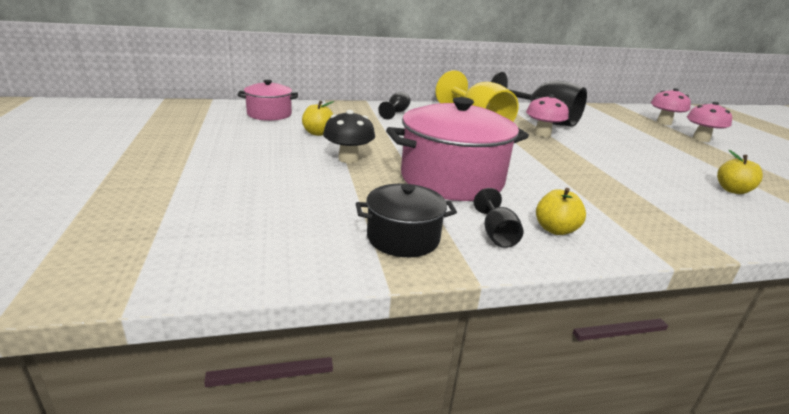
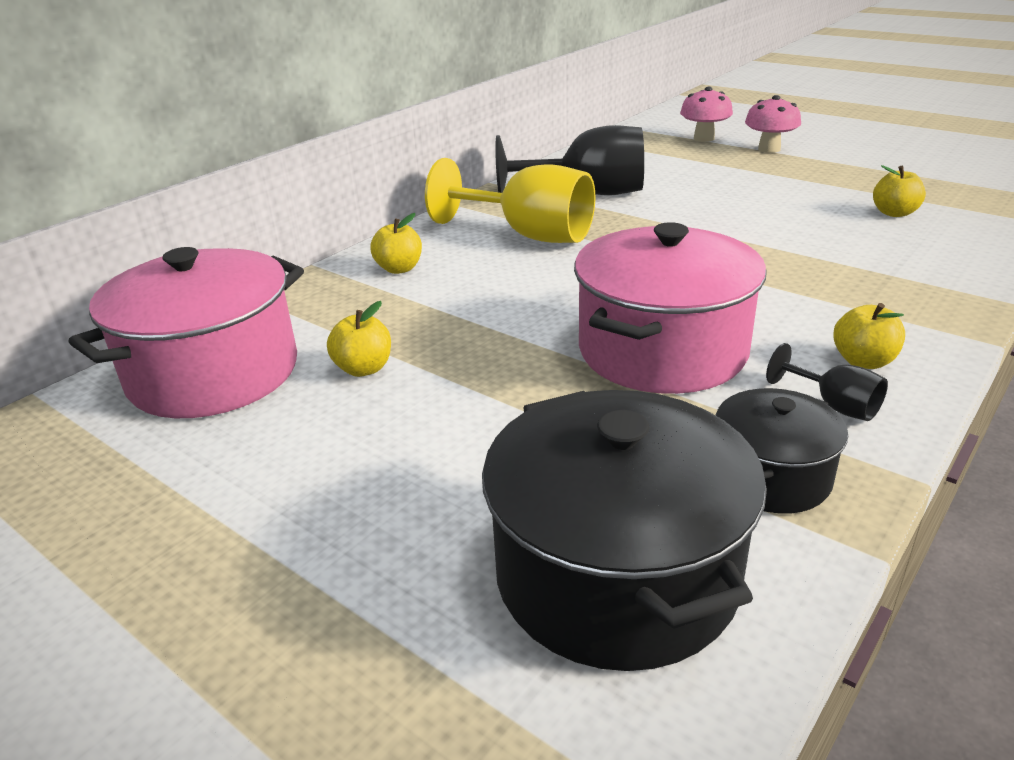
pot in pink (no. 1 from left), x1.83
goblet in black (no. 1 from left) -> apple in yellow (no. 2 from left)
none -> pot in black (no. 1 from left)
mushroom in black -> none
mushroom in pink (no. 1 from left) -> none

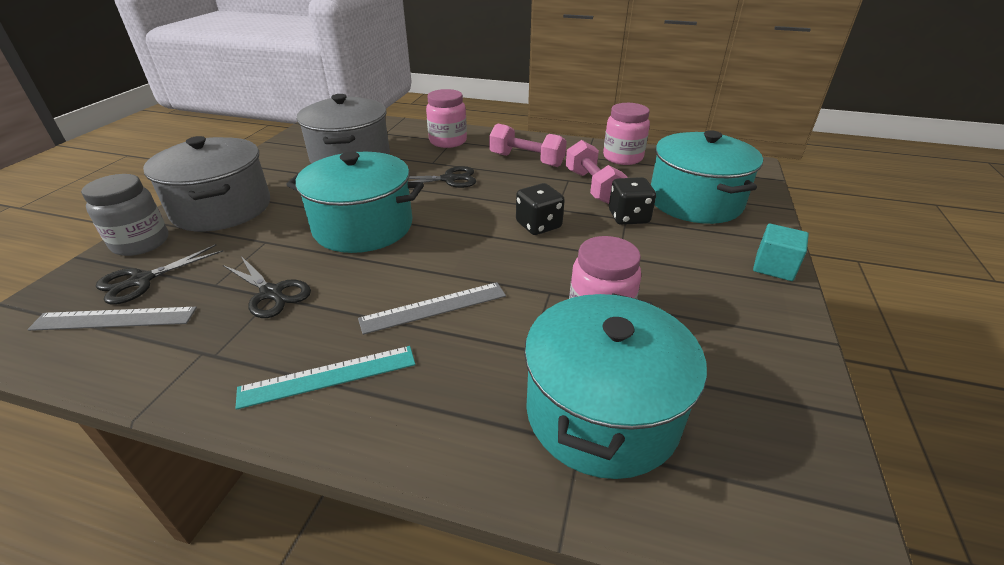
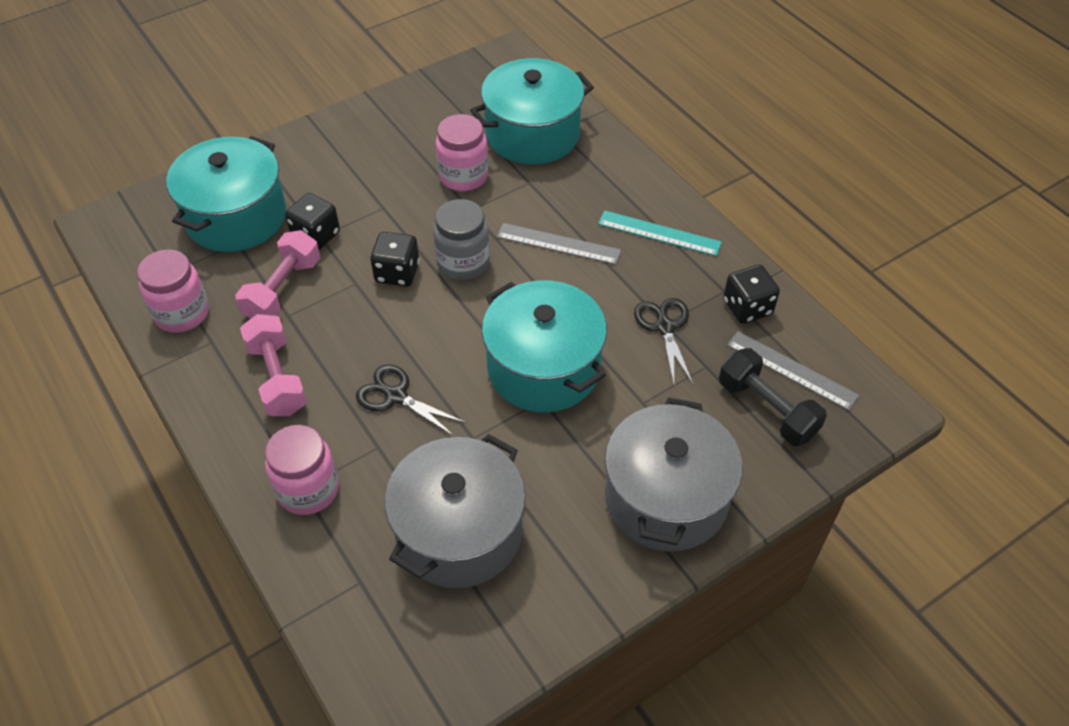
jar in grey, shifted
scissors in black (no. 1 from left) -> dumbbell in black
none -> dice in black (no. 3 from left)
cube in turquoise -> none

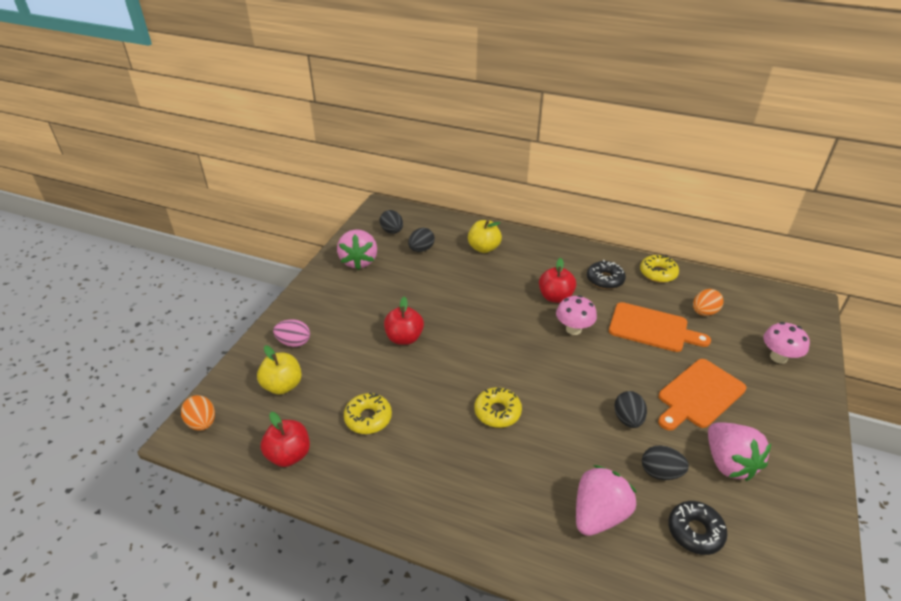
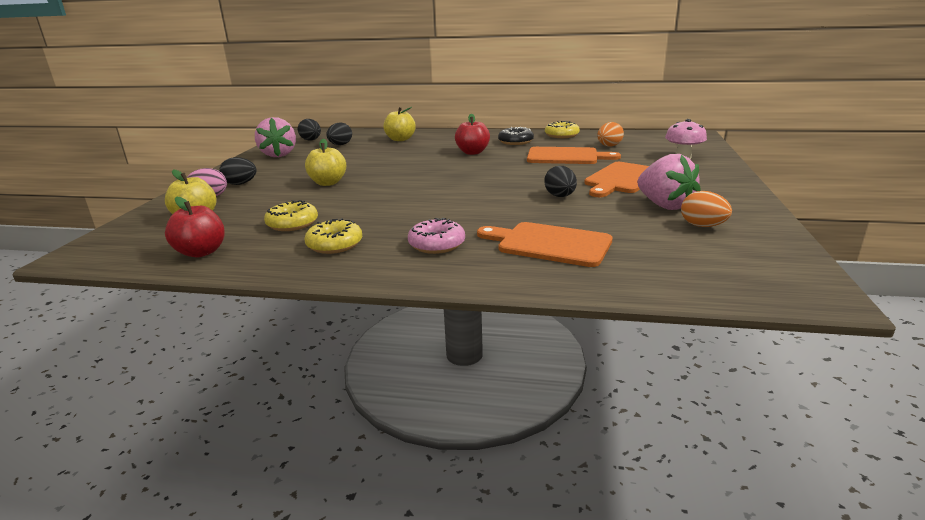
egg in black (no. 4 from left in the first image) -> egg in black (no. 1 from left), shifted
donut in yellow (no. 2 from left), shifted
apple in red (no. 2 from left) -> apple in yellow (no. 2 from left)
none -> donut in pink
strawberry in pink (no. 2 from left) -> cutting board in orange (no. 1 from left)
egg in orange (no. 1 from left in the first image) -> egg in orange (no. 2 from left), shifted
mushroom in pink (no. 1 from left) -> none
donut in black (no. 2 from left) -> none

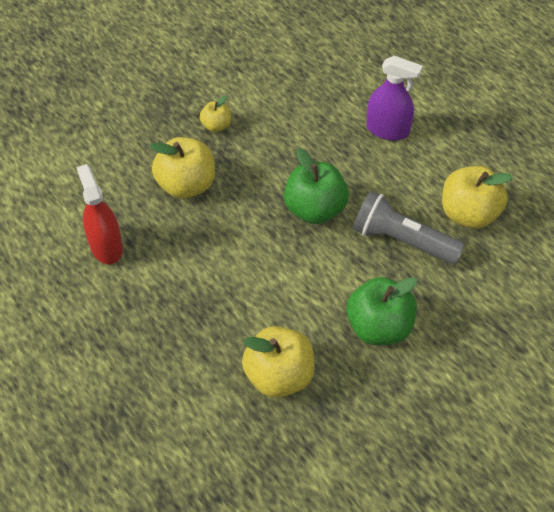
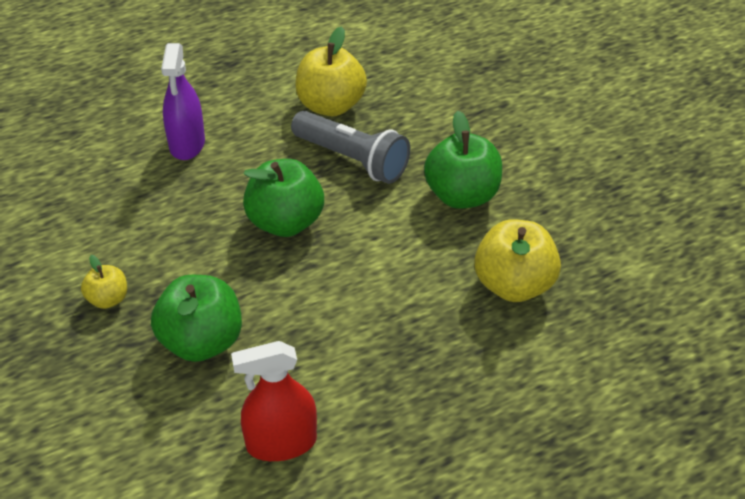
apple in yellow (no. 1 from left) -> apple in green (no. 1 from left)
spray bottle in purple, 150 degrees clockwise
flashlight in grey, 90 degrees counterclockwise

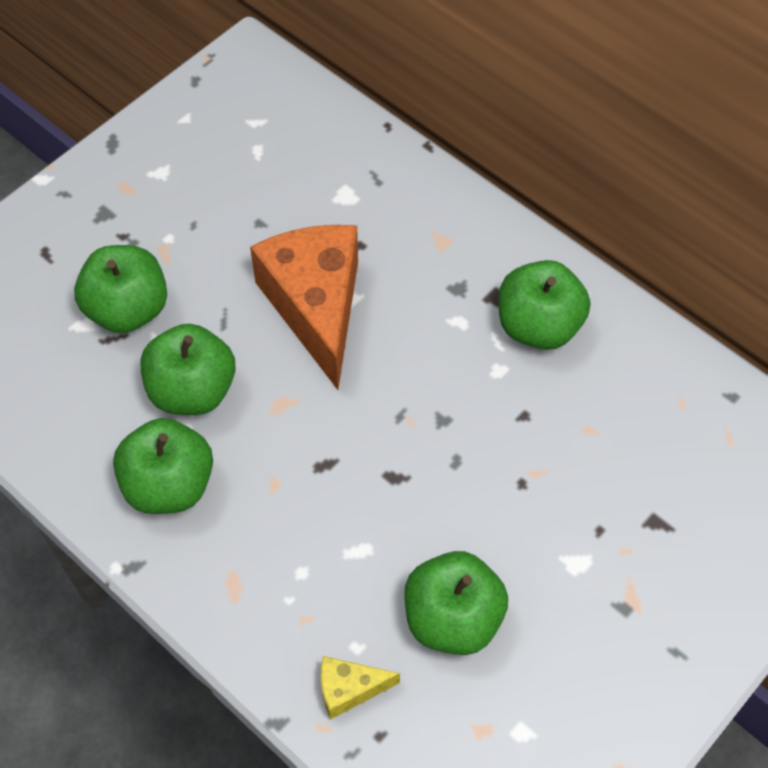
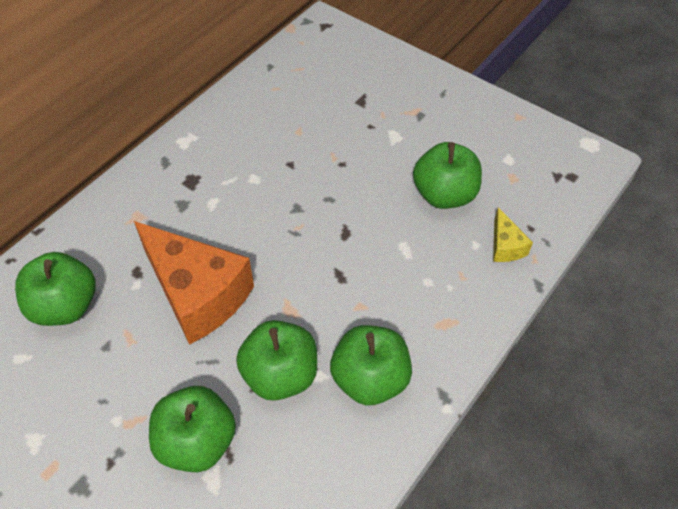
apple in green (no. 5 from left in the first image) -> apple in green (no. 1 from left), shifted
cheese in orange, 120 degrees counterclockwise

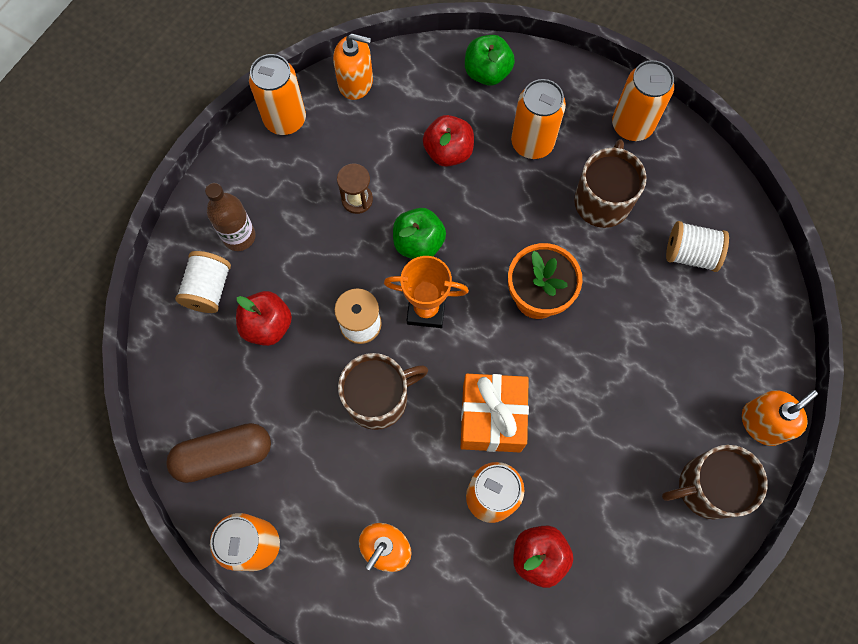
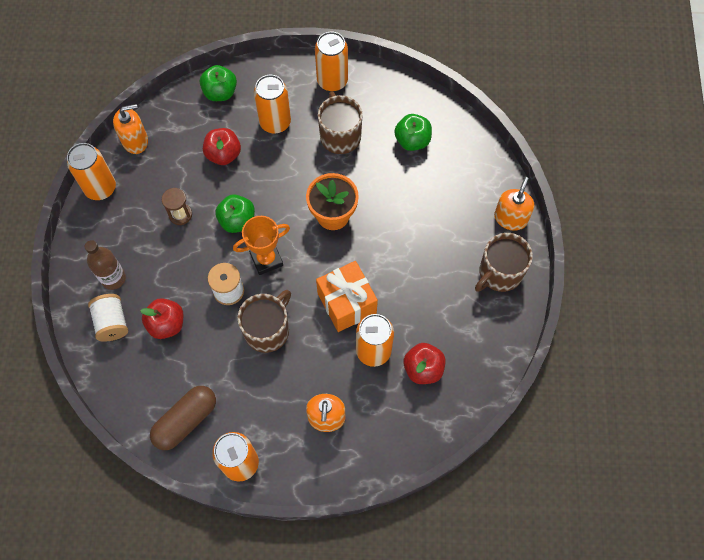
spool in white (no. 3 from left) -> apple in green (no. 3 from left)

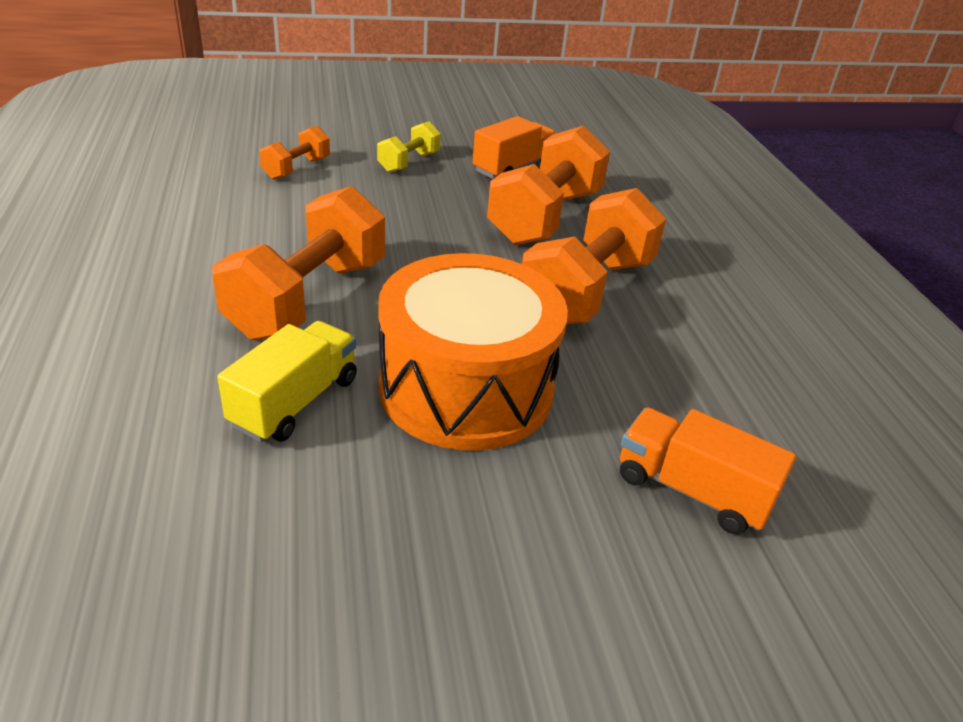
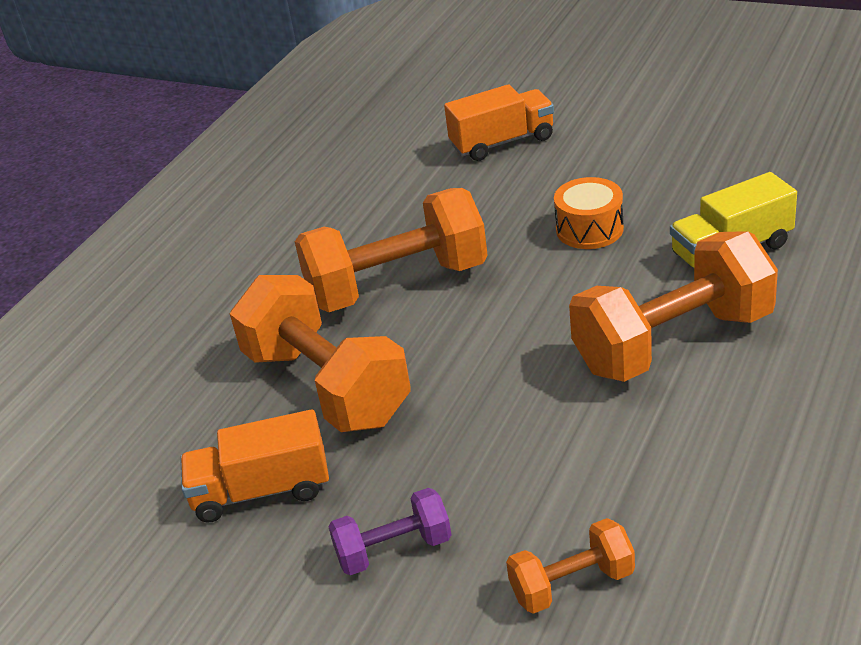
dumbbell in orange (no. 3 from left in the first image) -> dumbbell in orange (no. 1 from left), 75 degrees clockwise
dumbbell in yellow -> dumbbell in purple
truck in orange (no. 2 from left), 90 degrees counterclockwise
drum in orange, x0.45

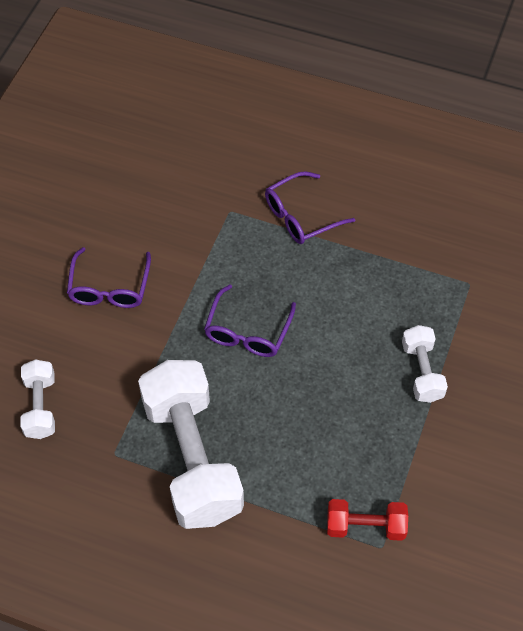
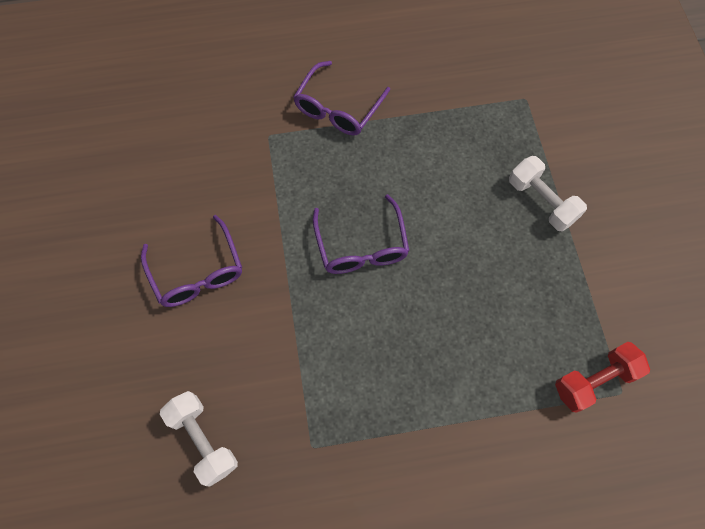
dumbbell in white (no. 2 from left) -> none

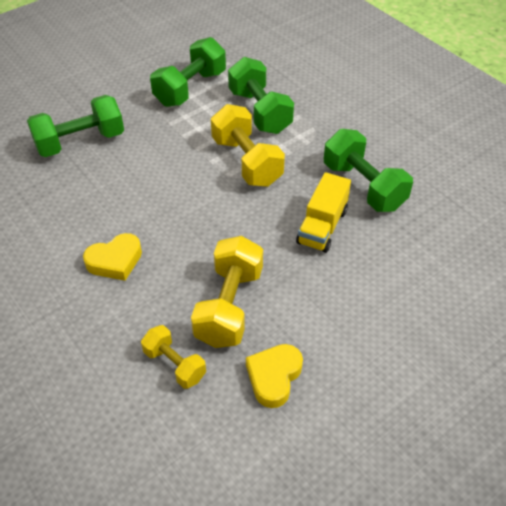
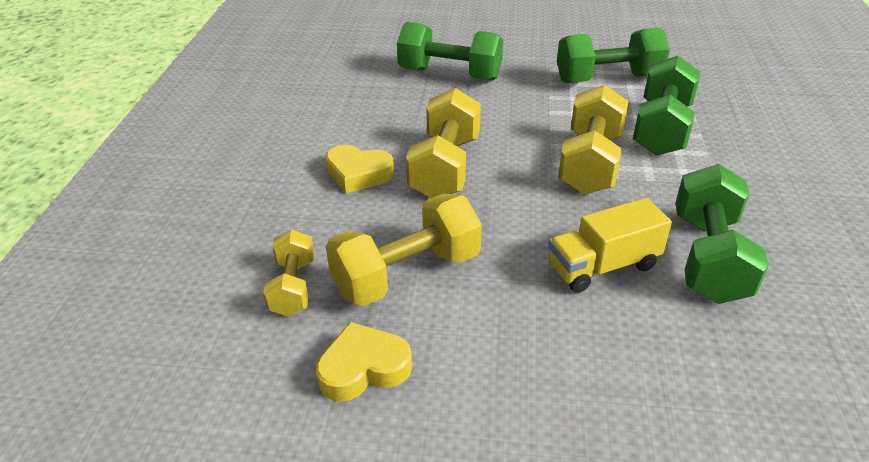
none -> dumbbell in yellow (no. 3 from left)

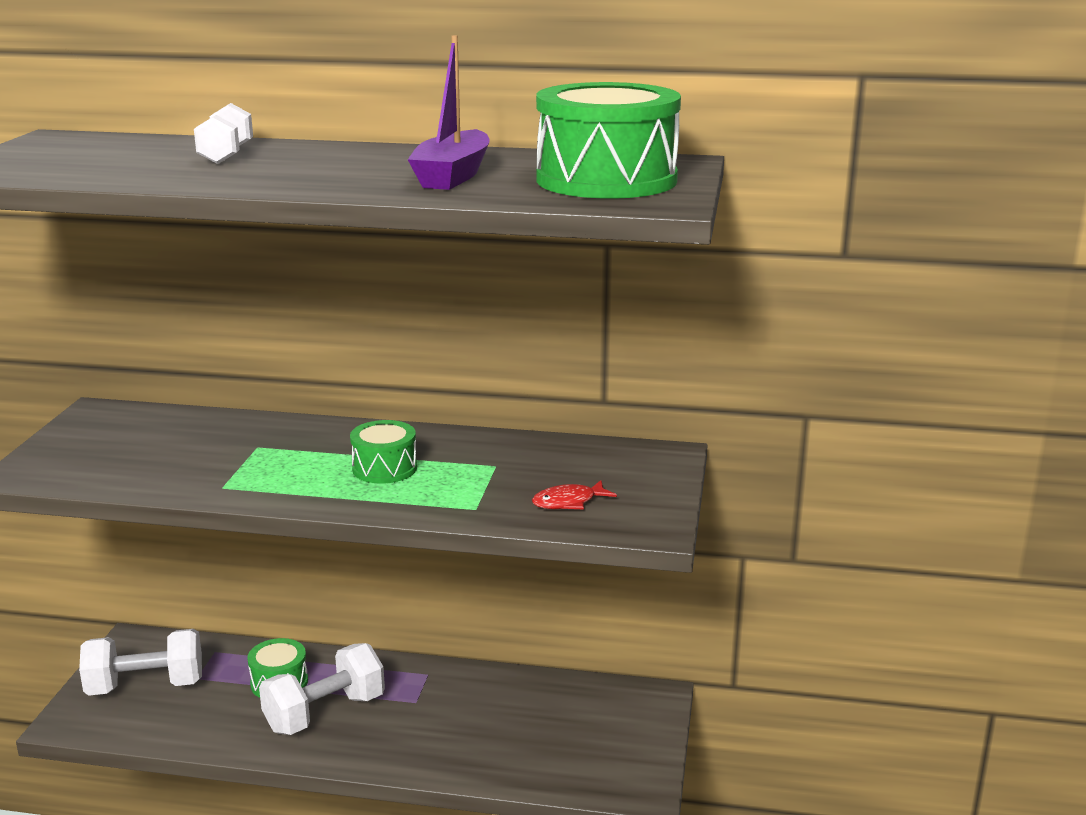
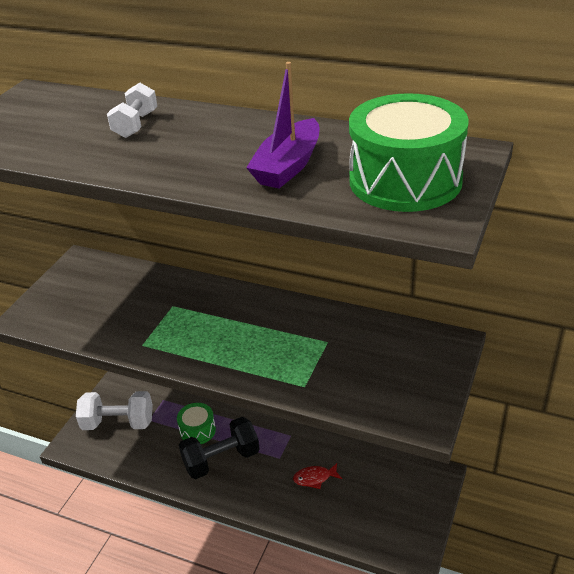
dumbbell in white (no. 3 from left) -> dumbbell in black
fish in red, shifted
drum in green (no. 2 from left) -> none

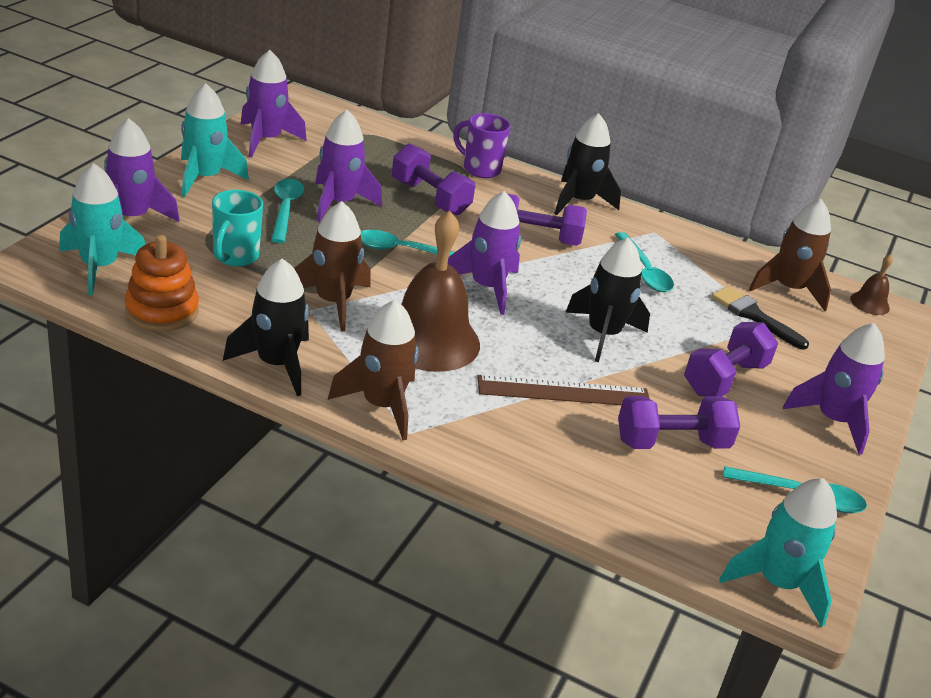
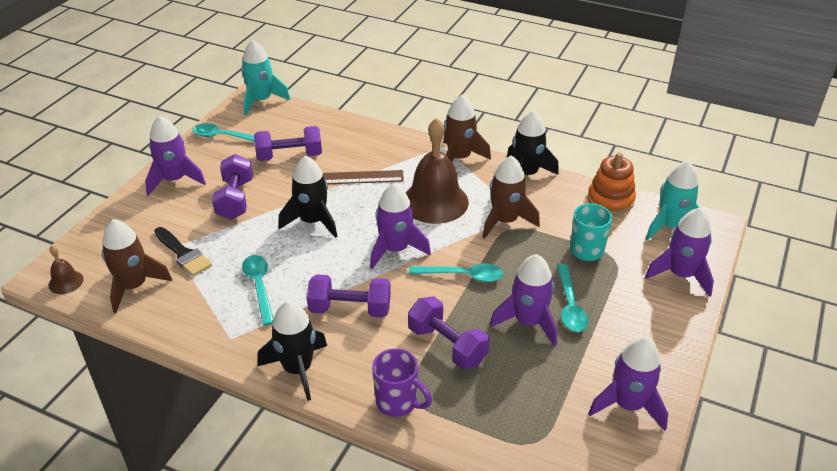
dumbbell in purple (no. 4 from left in the first image) -> dumbbell in purple (no. 1 from left), 45 degrees counterclockwise
rocket in turquoise (no. 2 from left) -> none

